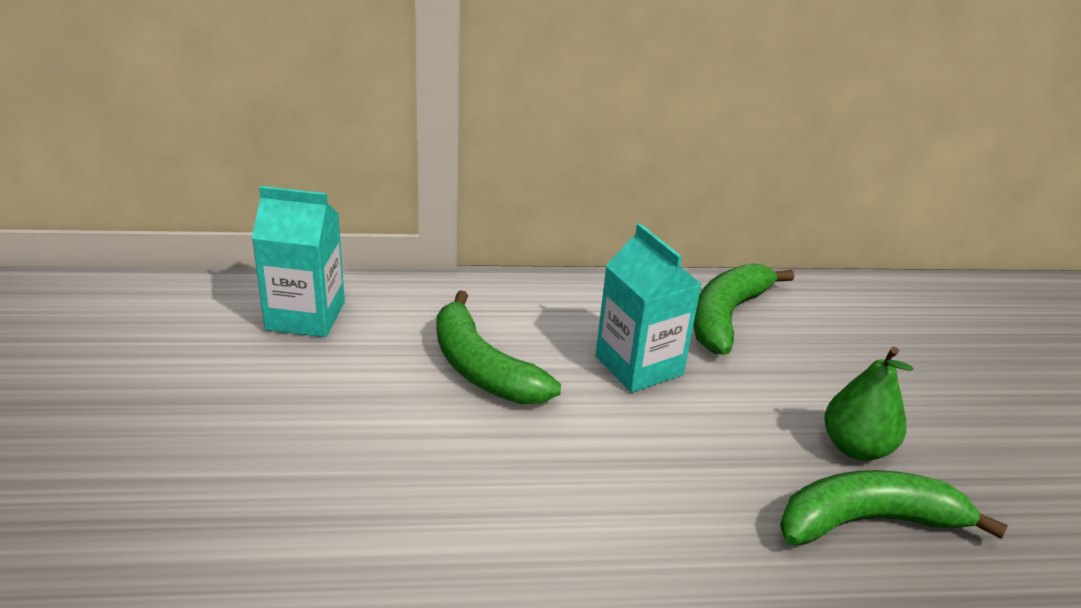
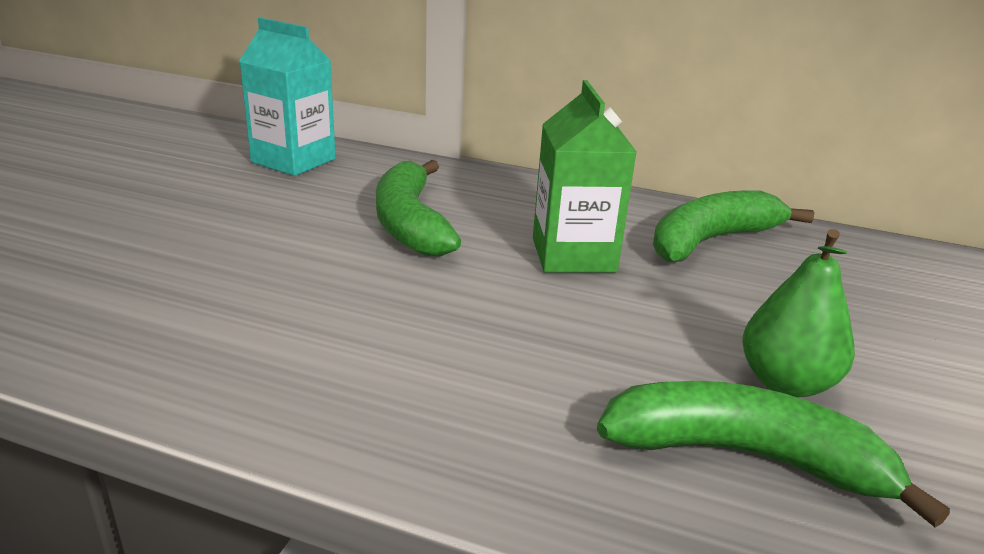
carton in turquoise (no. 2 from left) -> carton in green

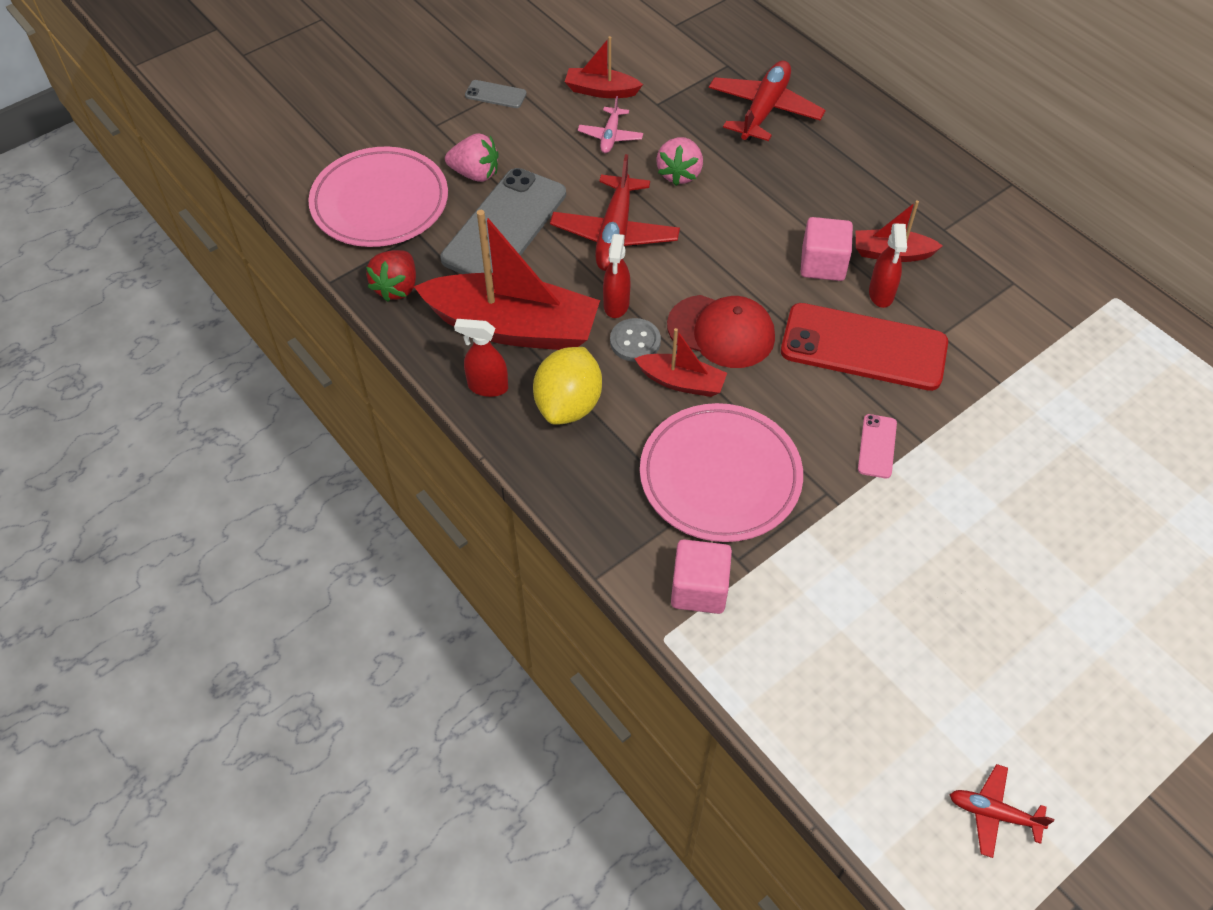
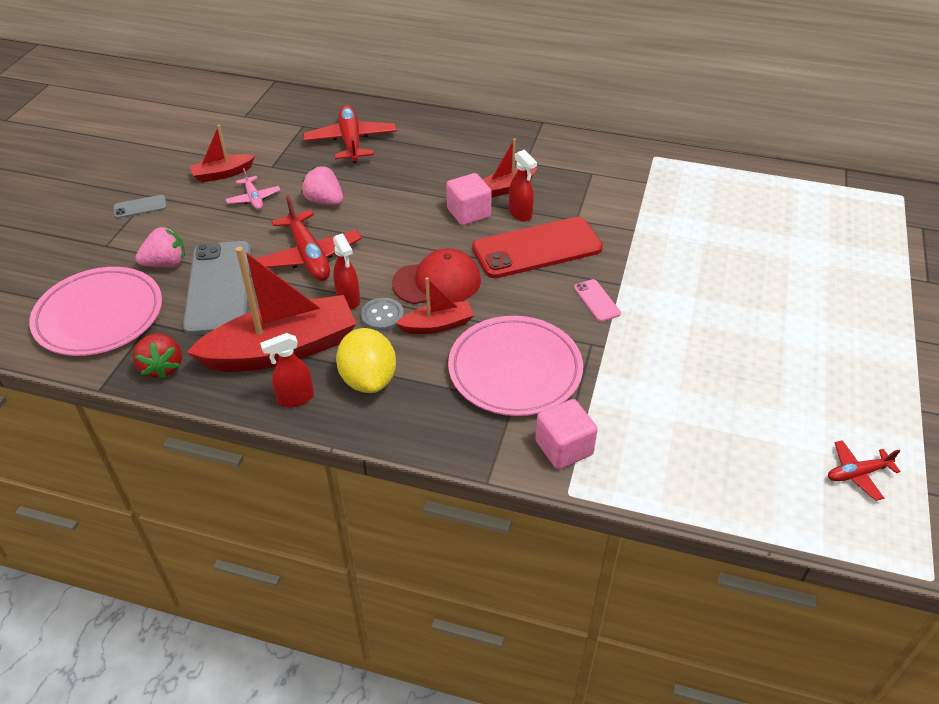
strawberry in pink (no. 2 from left), 150 degrees clockwise

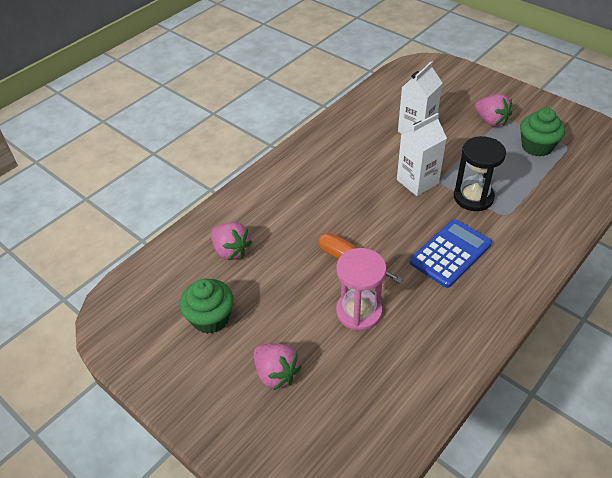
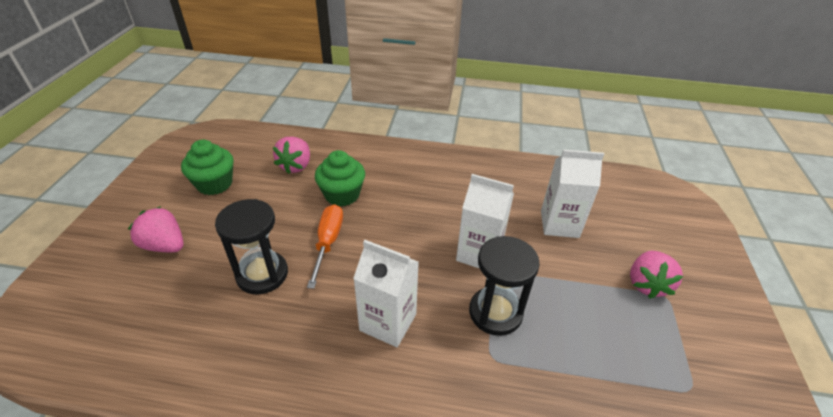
strawberry in pink (no. 2 from left in the first image) -> strawberry in pink (no. 1 from left), 105 degrees clockwise
hourglass in pink -> hourglass in black (no. 1 from left)
cupcake in green (no. 2 from left), shifted
calculator in blue -> carton in white (no. 1 from left)

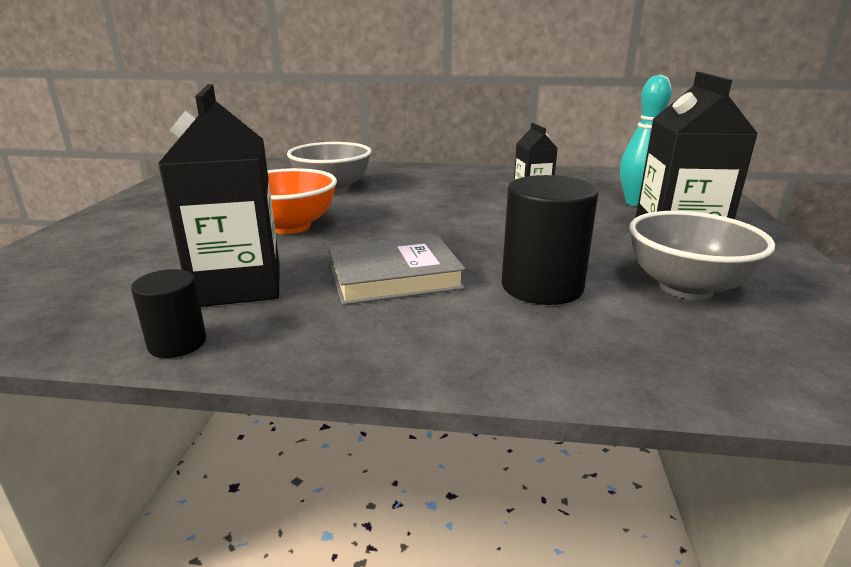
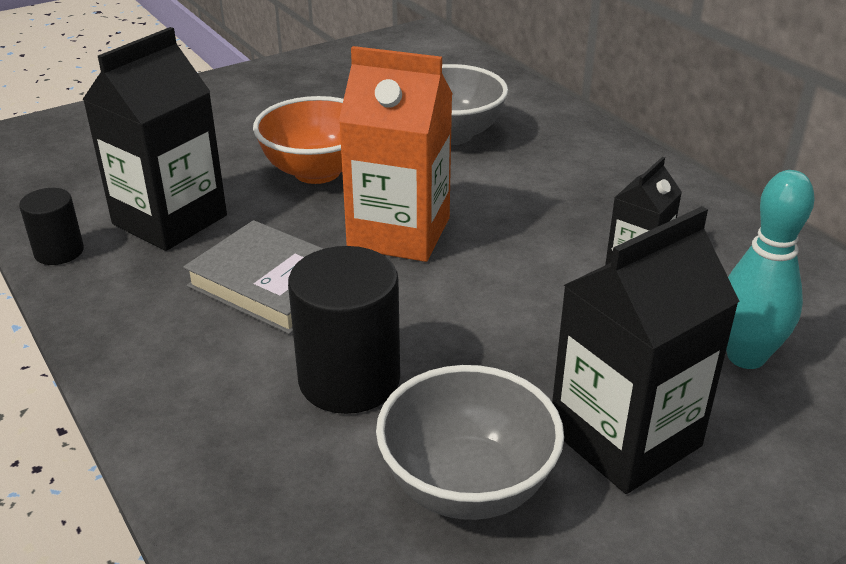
none -> carton in orange

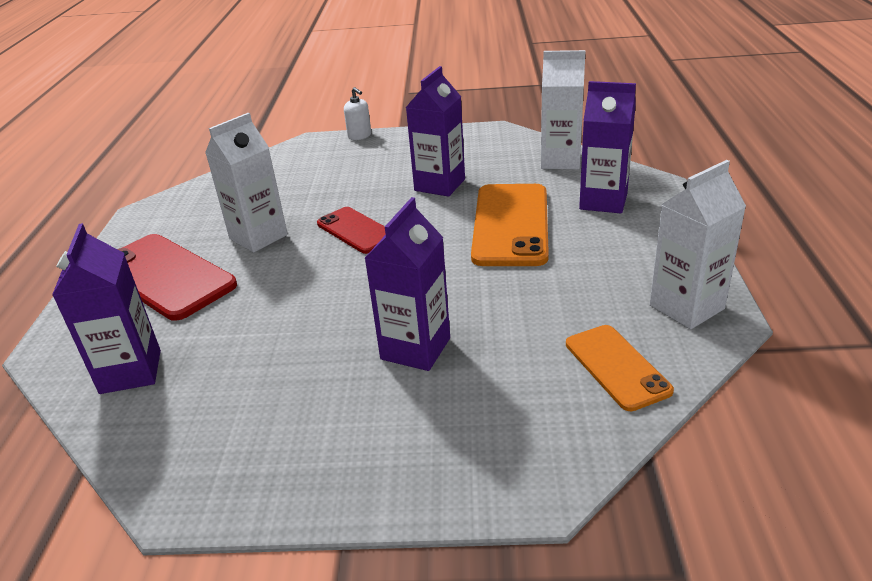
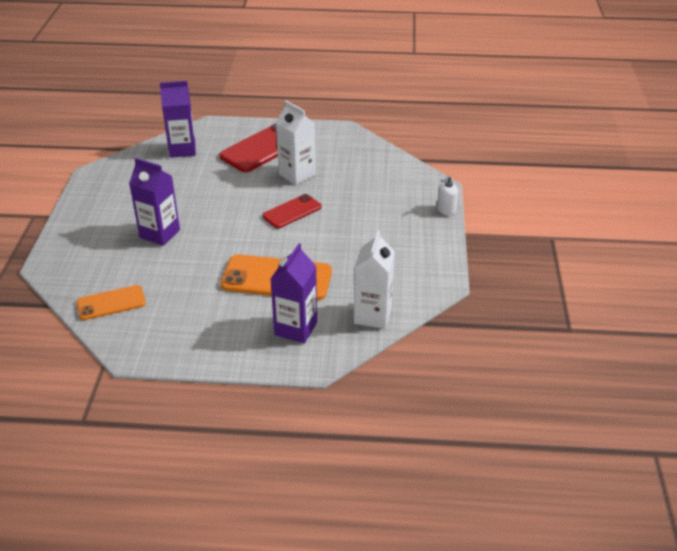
carton in purple (no. 3 from left) -> none
carton in white (no. 3 from left) -> none

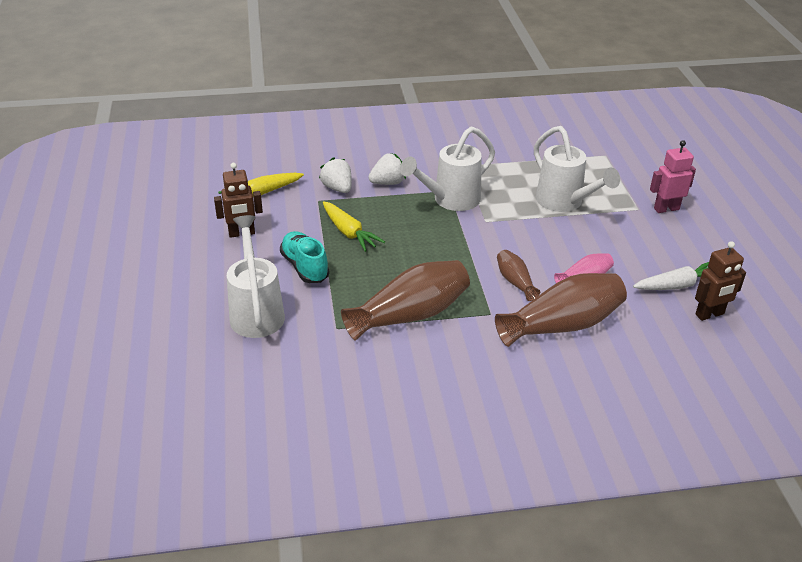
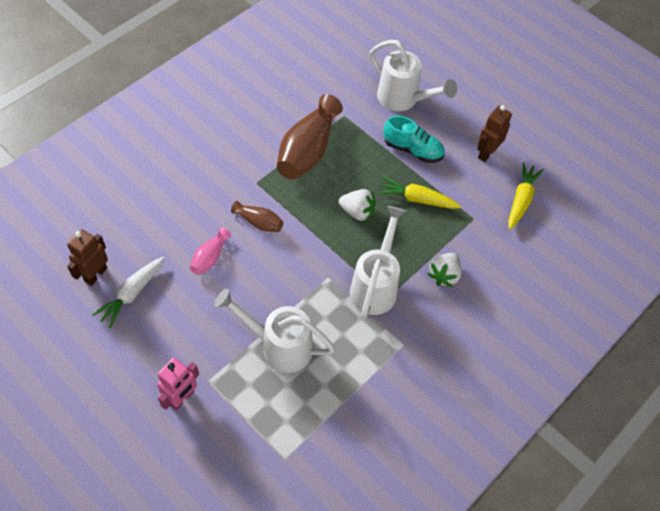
strawberry in white (no. 1 from left), shifted
vase in brown (no. 3 from left) -> none

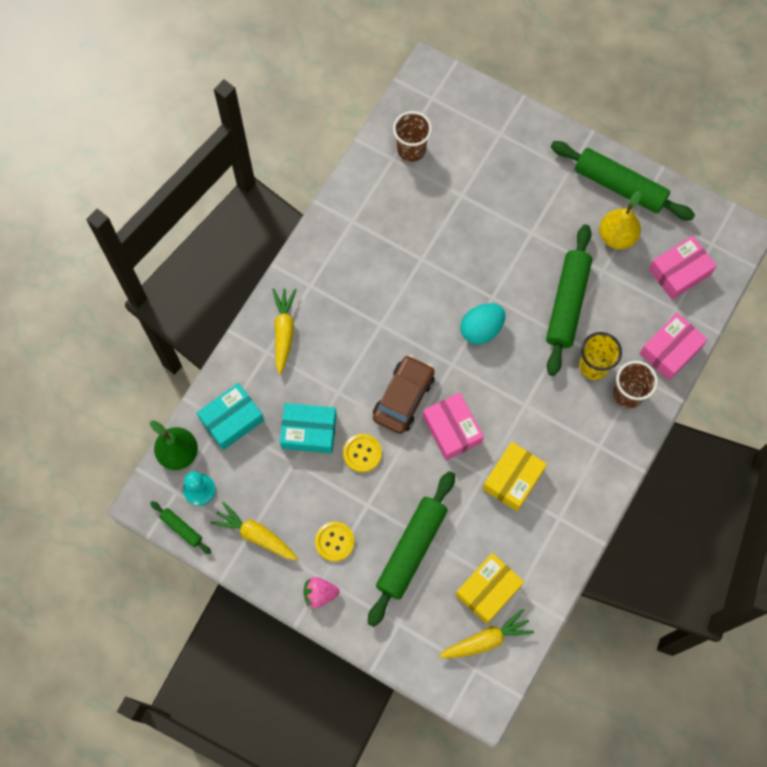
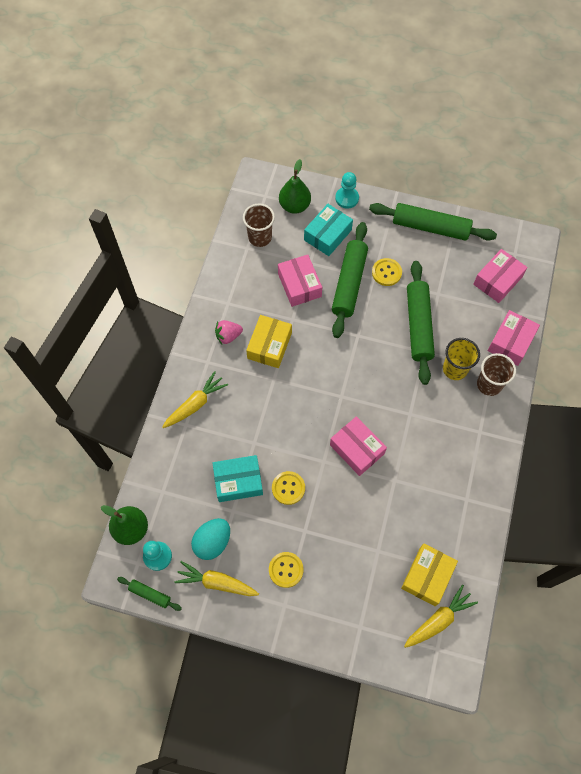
carrot in yellow (no. 2 from left in the first image) -> carrot in yellow (no. 1 from left), 60 degrees clockwise
egg in turquoise, shifted
strawberry in pink, shifted
box in yellow (no. 2 from left in the first image) -> box in yellow (no. 1 from left), shifted
none -> box in pink (no. 1 from left)
none -> pear in green (no. 2 from left)
box in turquoise (no. 1 from left in the first image) -> box in turquoise (no. 2 from left), shifted
rolling pin in green (no. 2 from left), shifted
none -> pawn in turquoise (no. 2 from left)
none -> button in yellow (no. 3 from left)
car in brown -> none
pear in yellow -> none

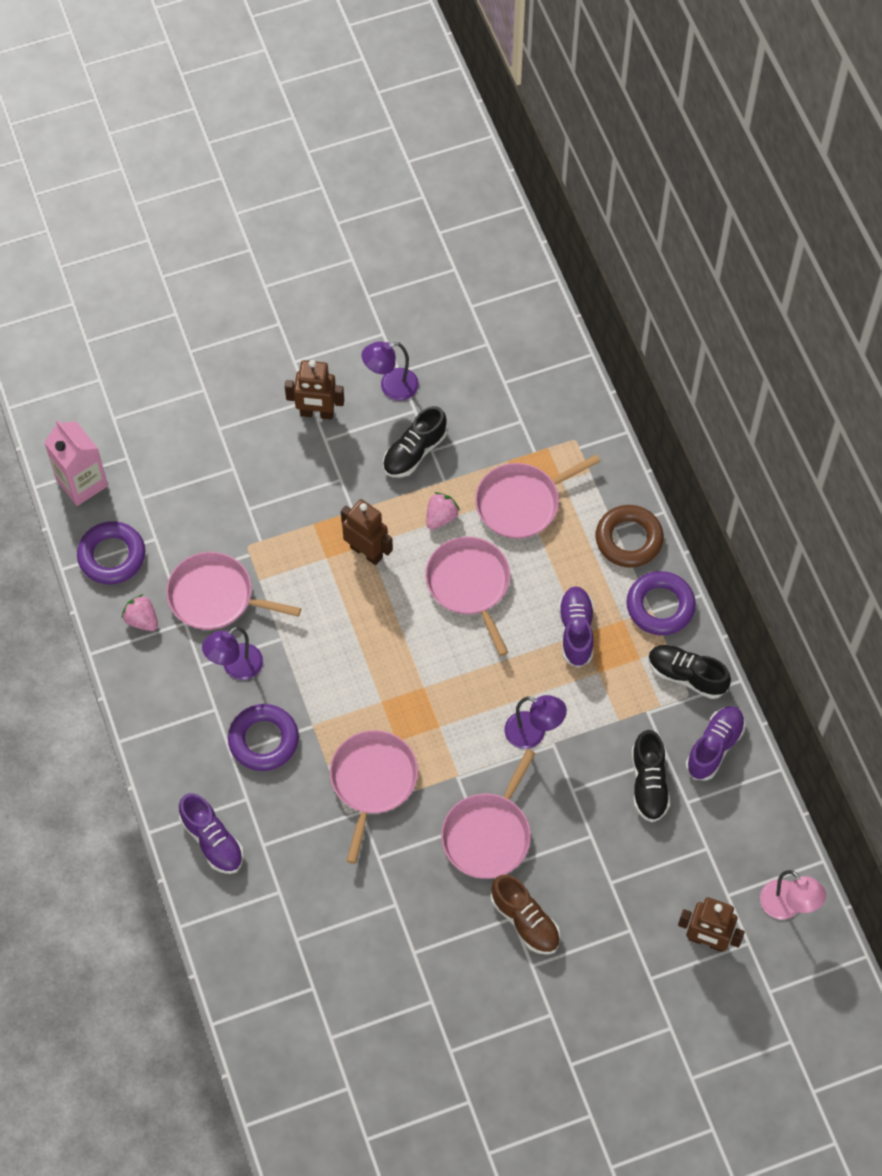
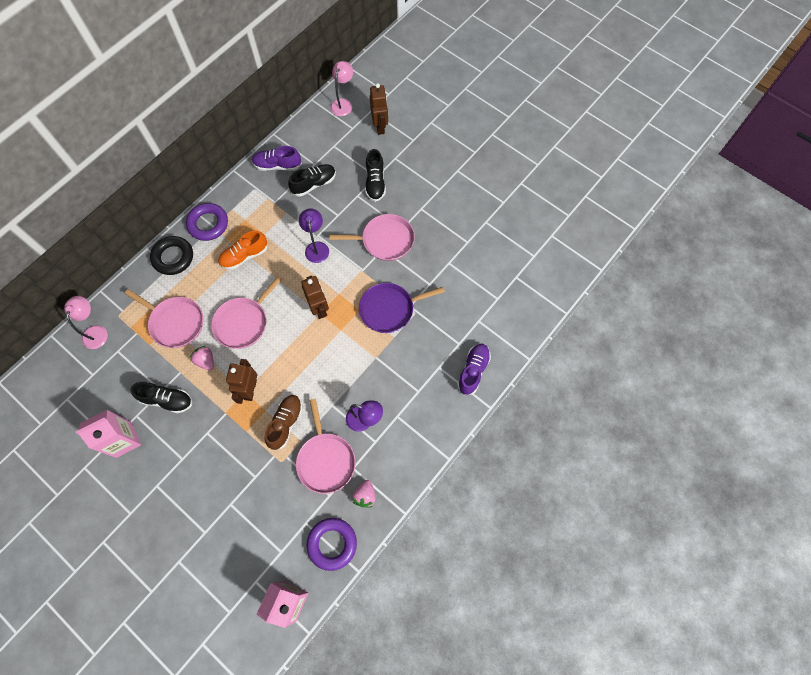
none -> lamp in pink (no. 1 from left)
lamp in purple (no. 2 from left) -> carton in pink (no. 1 from left)
ring in brown -> ring in black
strawberry in pink (no. 2 from left in the first image) -> strawberry in pink (no. 1 from left), 45 degrees clockwise
shoe in purple (no. 2 from left) -> shoe in orange
shoe in brown, shifted
robot in brown (no. 1 from left in the first image) -> robot in brown (no. 2 from left), shifted
pan in pink (no. 2 from left) -> pan in purple
shoe in black (no. 3 from left), shifted
ring in purple (no. 2 from left) -> none

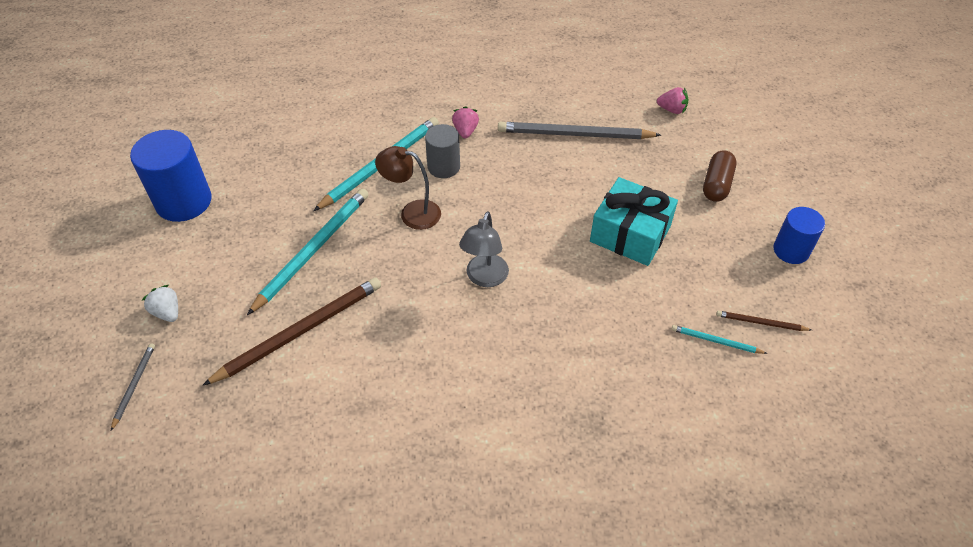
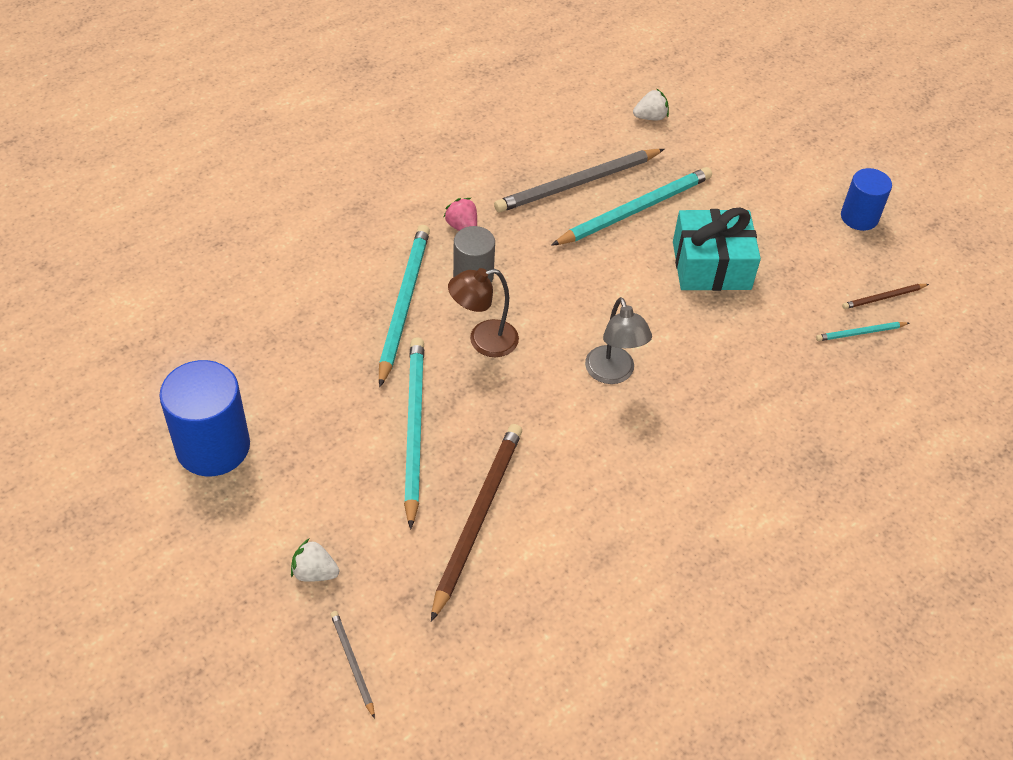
none -> pencil in turquoise (no. 3 from left)
strawberry in pink (no. 2 from left) -> strawberry in white (no. 2 from left)
capsule in brown -> none

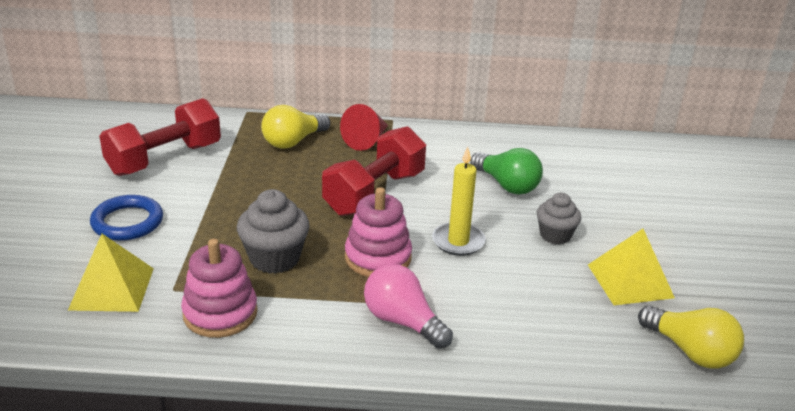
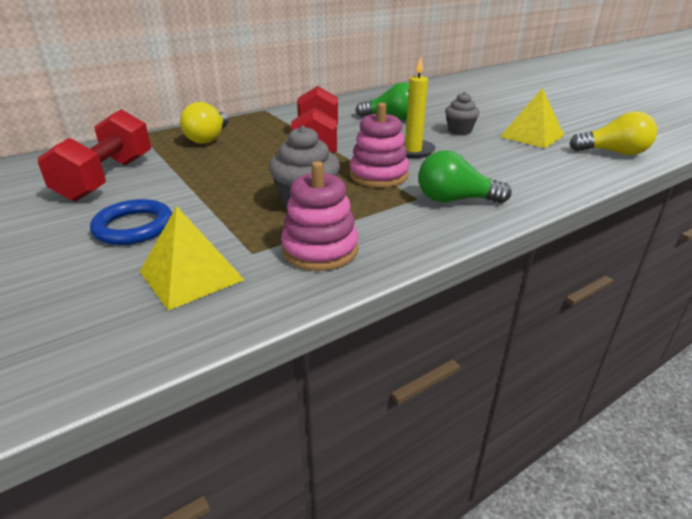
light bulb in pink -> light bulb in green (no. 2 from left)
cone in red -> none

